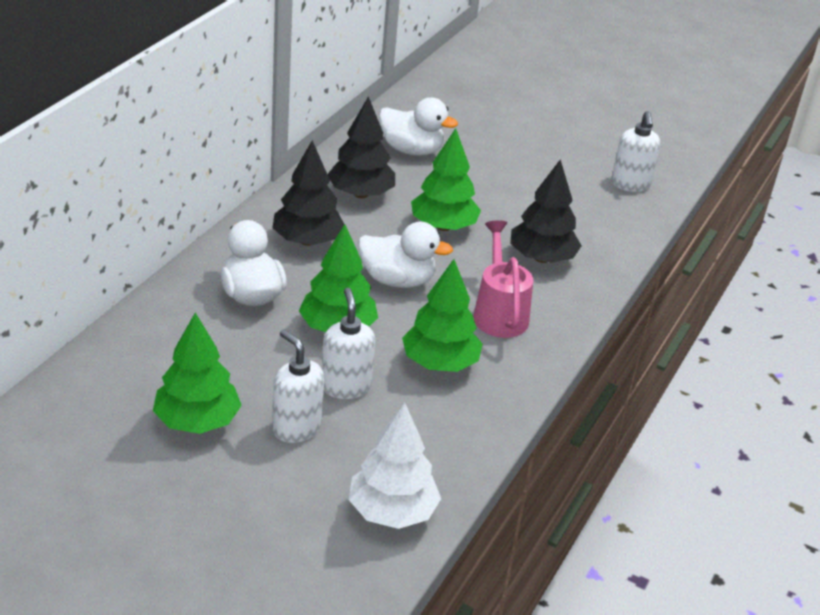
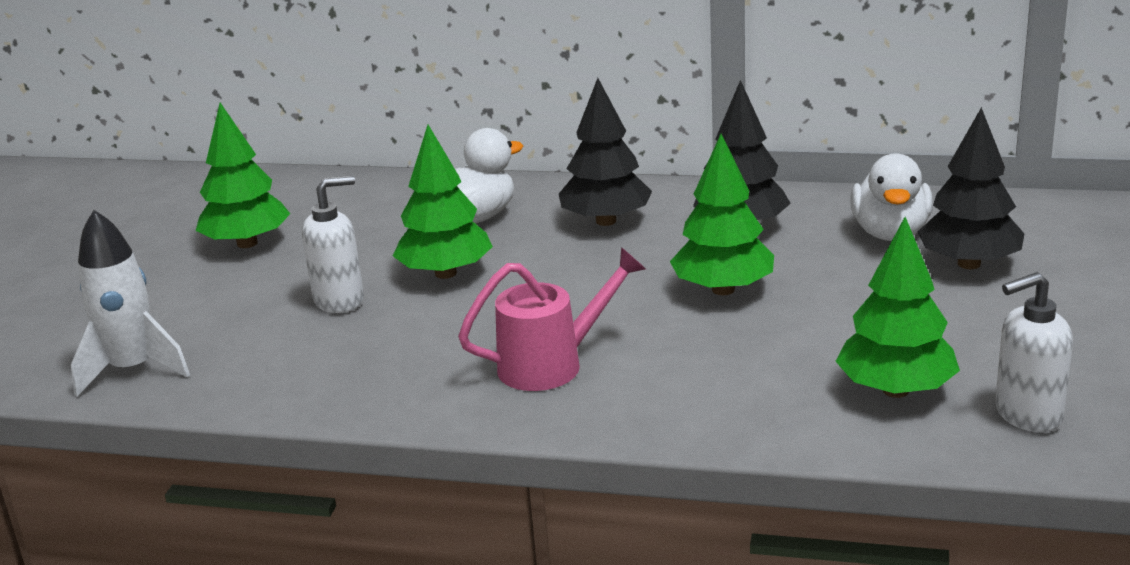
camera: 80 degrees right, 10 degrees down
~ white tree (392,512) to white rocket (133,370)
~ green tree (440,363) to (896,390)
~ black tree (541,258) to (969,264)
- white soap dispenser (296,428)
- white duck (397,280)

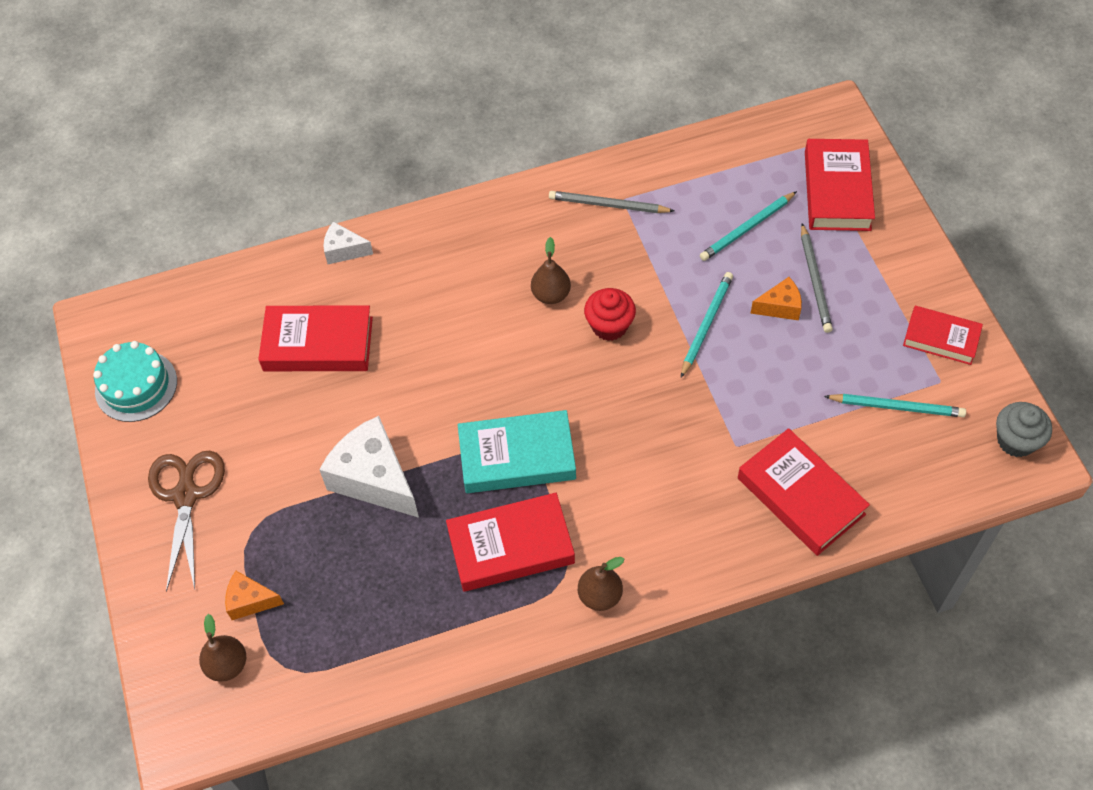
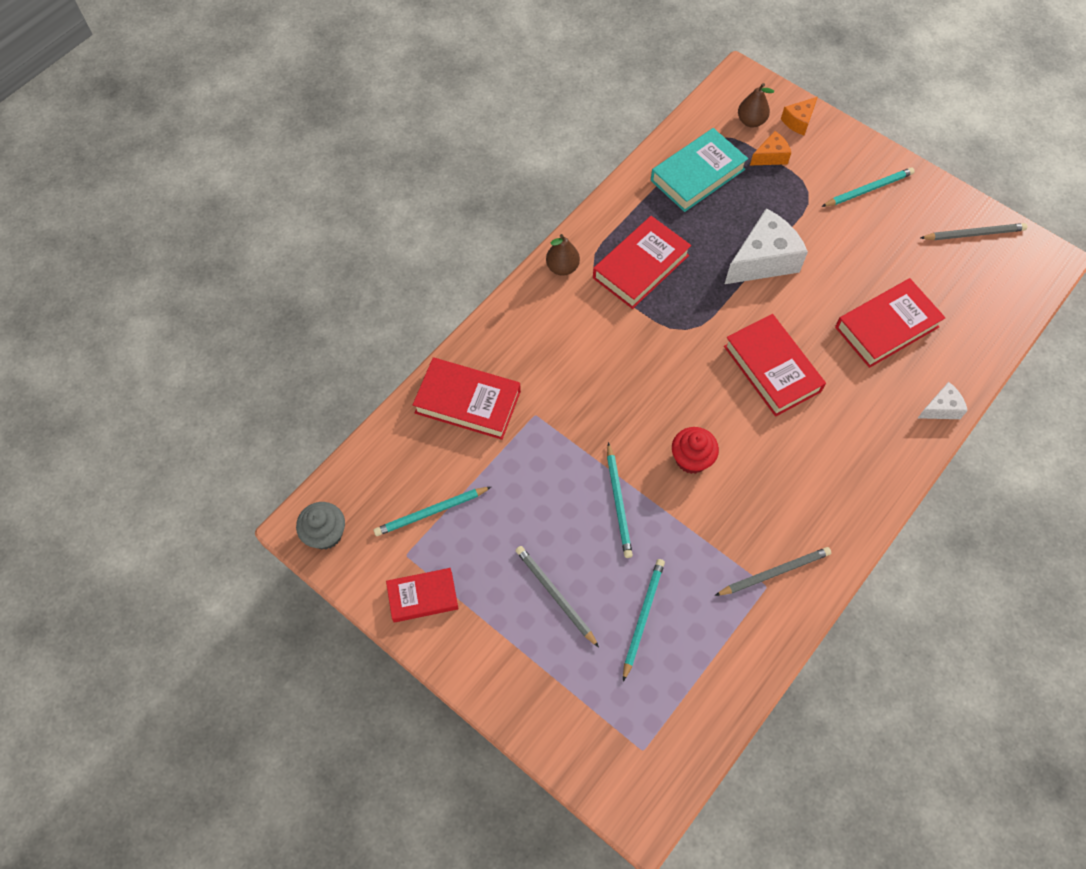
camera: 145 degrees right, 5 degrees up
~ turquoise book (517,457) to (697,175)
~ red book (837,190) to (772,368)
~ white cheese (374,479) = (763,260) 45 degrees counterclockwise
~ orange cheese (780,307) to (798,121)
~ brown scissors (186,496) to turquoise pencil (868,189)
~ turquoise cake (136,386) to grey pencil (974,234)
- brown pear (551,294)

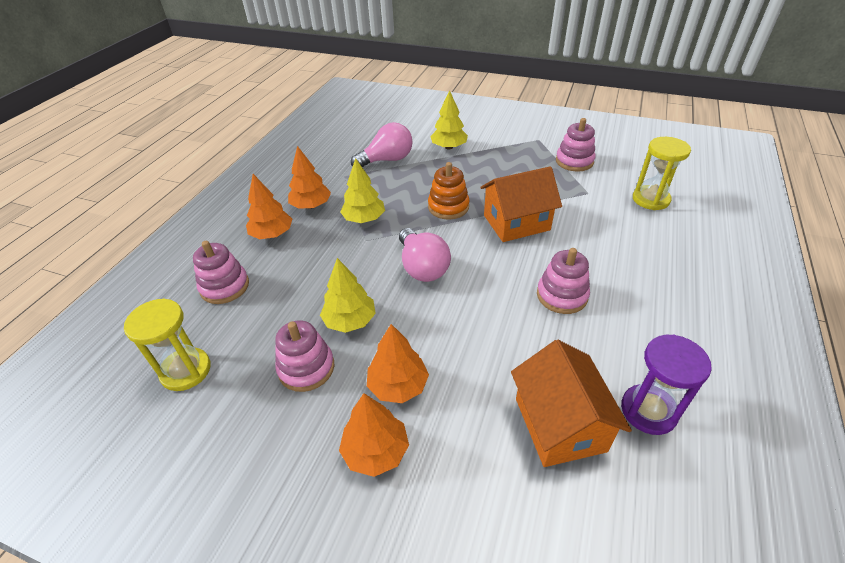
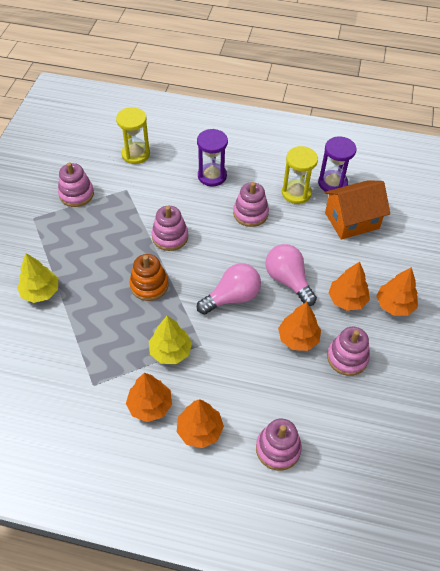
camera: 100 degrees left, 10 degrees up
~ orange house (516,223) to pink stacking toy (170,237)
+ purple hourglass (212,176)
~ pink light bulb (387,160) to (288,280)
~ yellow tree (350,320) to orange tree (298,338)
~ yellow hourglass (186,371) to (296,193)

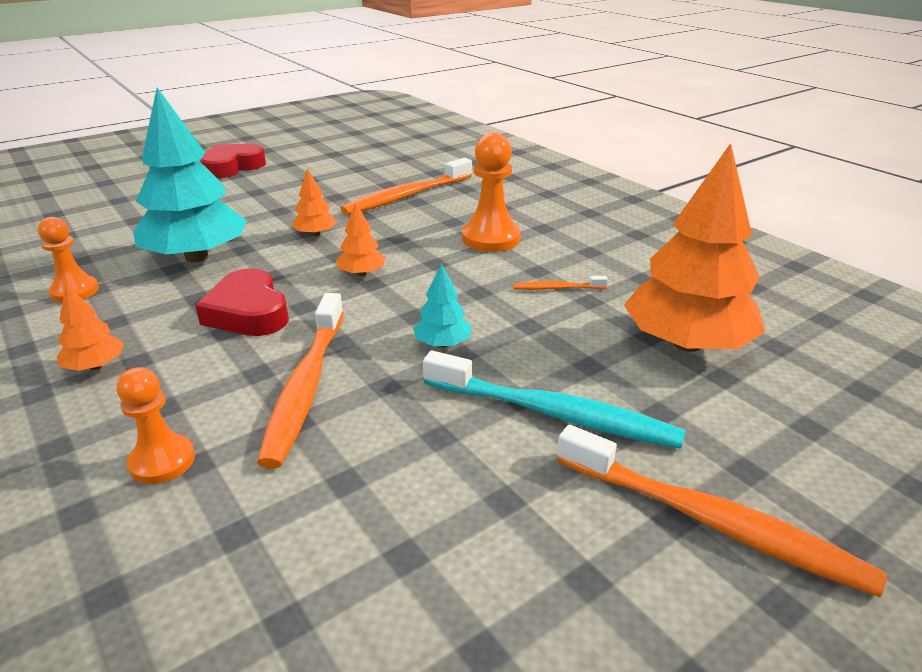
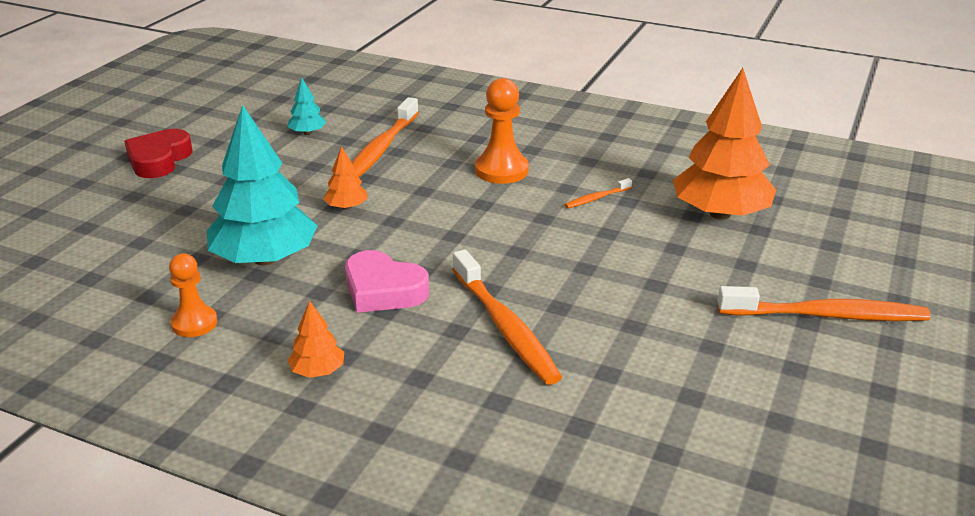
camera: 30 degrees left, 0 degrees up
~ turquoise tree (442,344) to (307,133)
~ red heart (248,312) to pink heart (383,290)
- orange pawn (162,461)
- orange tree (361,273)
- turquoise toothbrush (553,413)

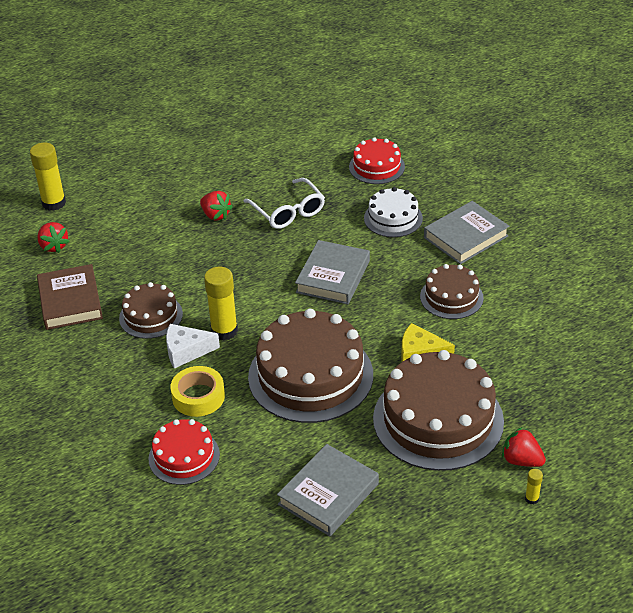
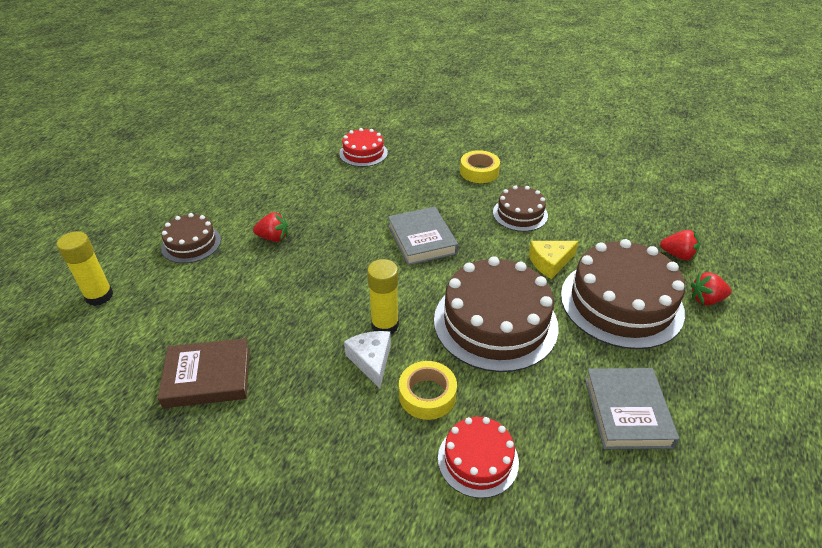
camera: 40 degrees left, 0 degrees up
~ brown book (70,301) = (208,377) 45 degrees counterclockwise
~ brown cake (151,316) to (191,243)
~ white cheese (186,351) = (371,360) 120 degrees clockwise
~ grey book (465,237) to yellow tape (479,172)
~ red strawberry (54,246) to (678,255)
- white glasses (288,211)
- white cake (393,218)
- yellow glue stick (531,498)

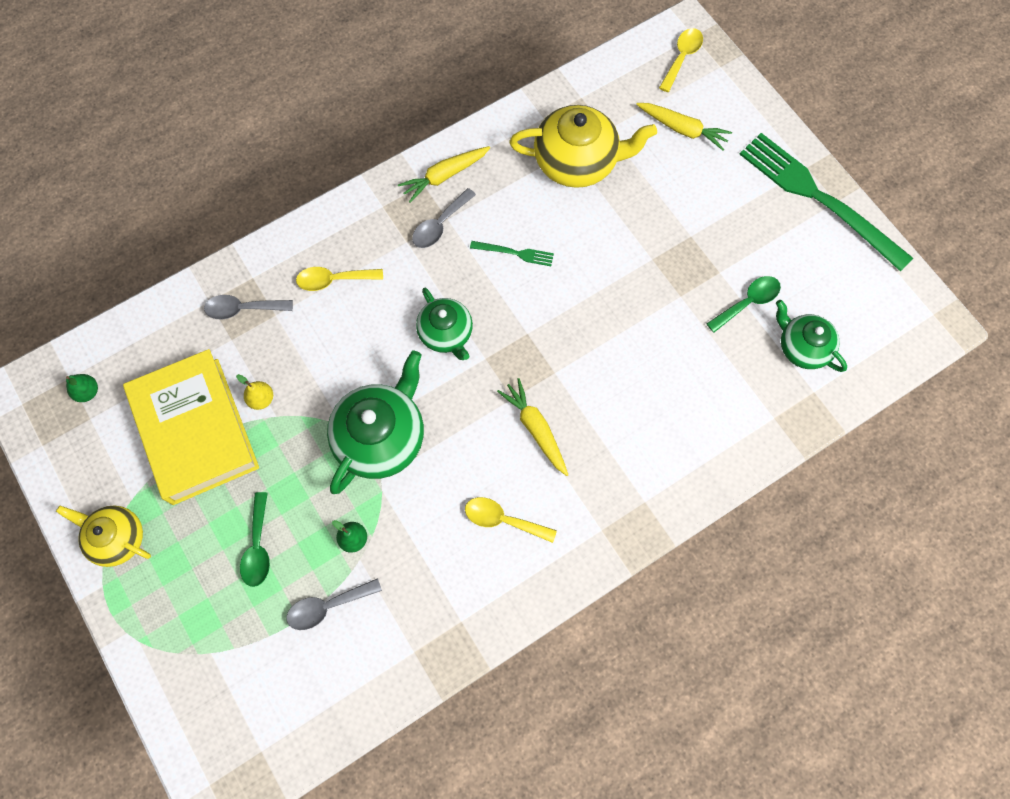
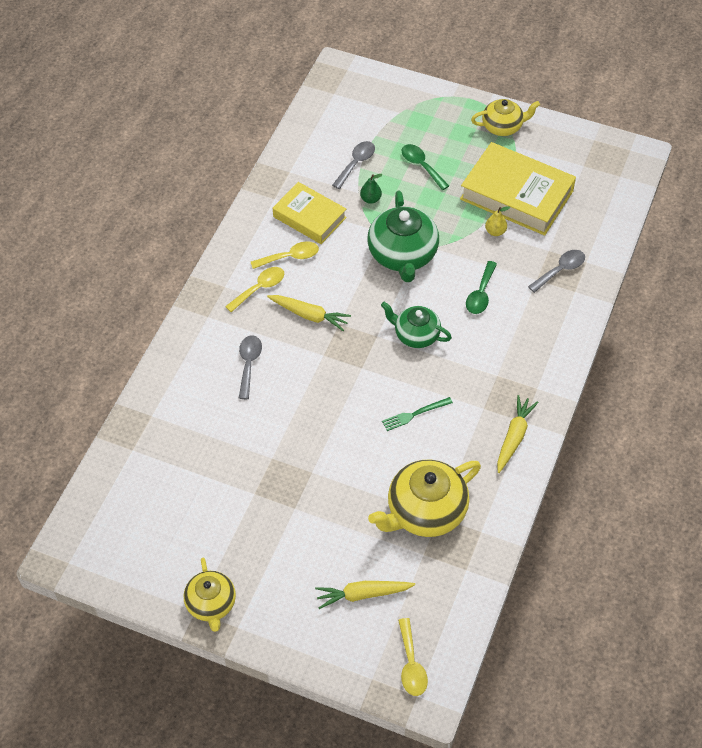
camera: 145 degrees right, 15 degrees down
~ green fork (819,198) to yellow teapot (211,604)
~ yellow spoon (333,280) to (260,288)
~ grey spoon (440,225) to (249,364)
+ yellow book (309,217)
~ green spoon (748,302) to (480,294)
- green pear (88,392)
- green teapot (802,347)

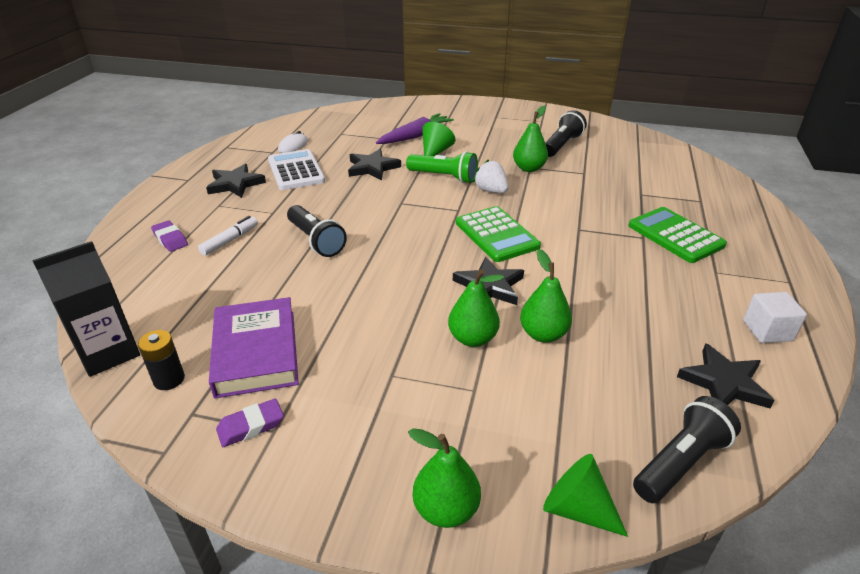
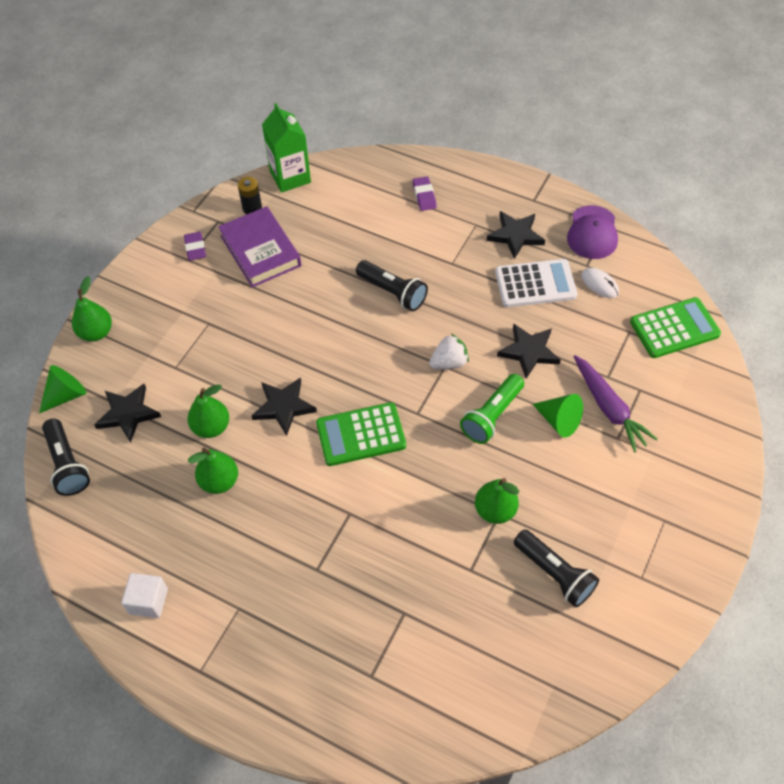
camera: 105 degrees right, 20 degrees up
~ black star (724,383) to (128,414)
~ green pear (473,338) to (219,481)
~ purple book (256,352) = (260,251) 60 degrees clockwise
~ black carton (108,352) to green carton (290,177)
~ black flashlight (316,241) = (393,292) 120 degrees counterclockwise
~ purple eraser (170,239) = (424,196) 75 degrees counterclockwise
~ white strawberry (491,191) to (449,362)
+ purple cap (592,233)
~ green calculator (675,235) to (674,328)
- white marker (230,240)

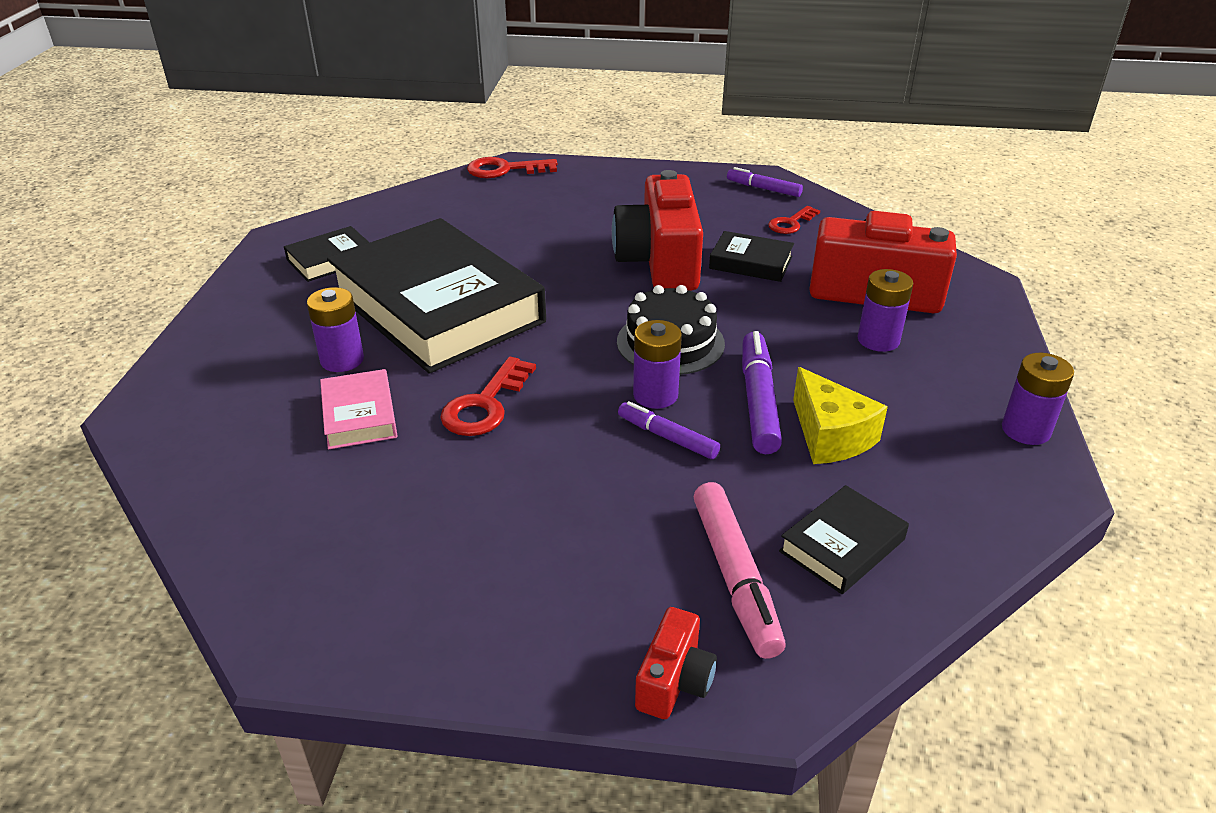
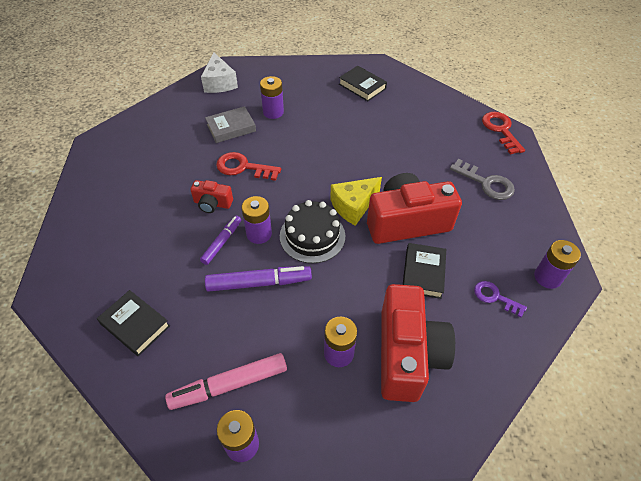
camera: 80 degrees right, 15 degrees up
~ pink marker (735,576) to (229,385)
~ red camera (674,681) to (212,204)
+ white cheese (219,83)
~ pink book (359,415) to grey book (231,128)
~ yellow cheese (830,436) to (353,206)
+ grey key (486,183)
~ red key (791,223) to purple key (495,297)
~ purple marker (763,189) to purple battery (547,277)
- black book (437,307)

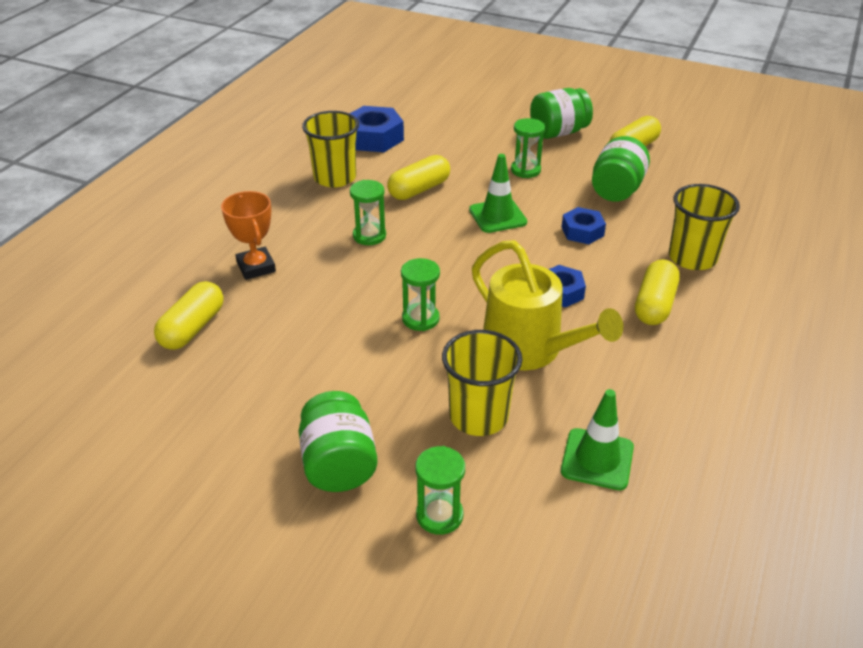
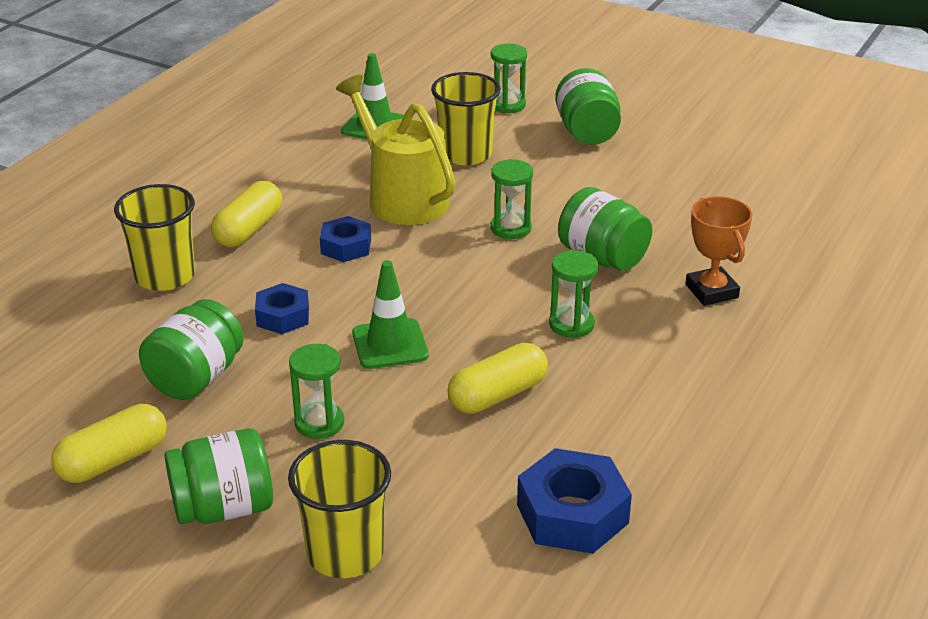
camera: 175 degrees left, 5 degrees down
~ yellow cup (335,178) to (345,553)
+ green jar (602,257)
- yellow capsule (193,328)

